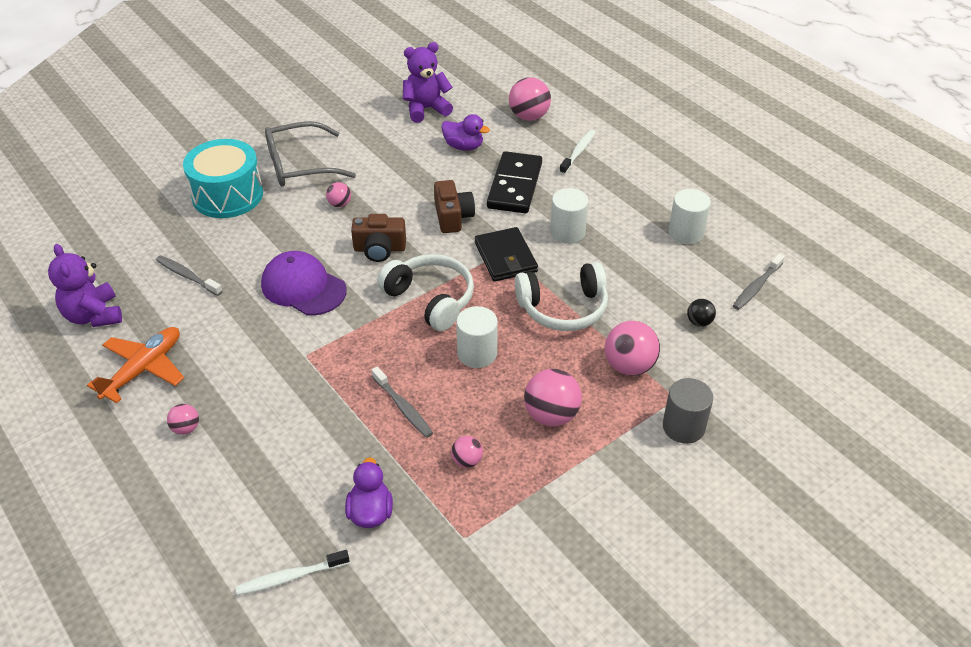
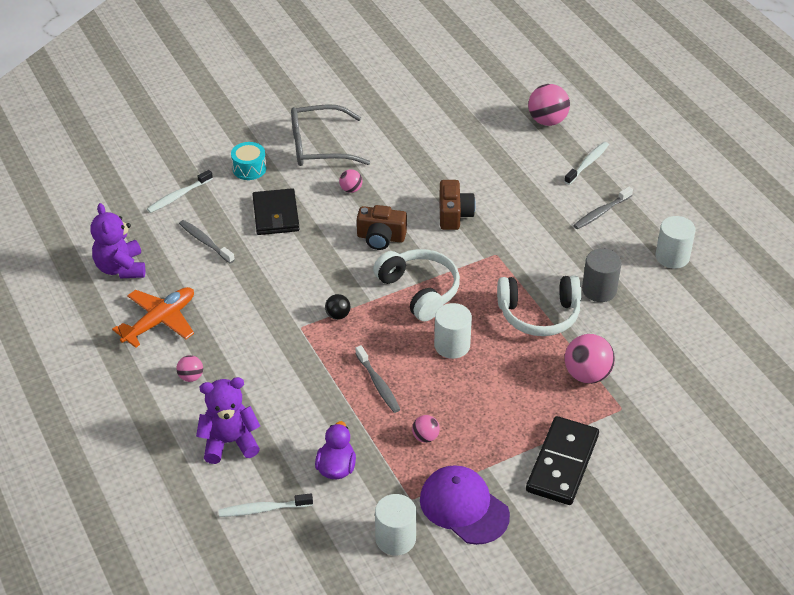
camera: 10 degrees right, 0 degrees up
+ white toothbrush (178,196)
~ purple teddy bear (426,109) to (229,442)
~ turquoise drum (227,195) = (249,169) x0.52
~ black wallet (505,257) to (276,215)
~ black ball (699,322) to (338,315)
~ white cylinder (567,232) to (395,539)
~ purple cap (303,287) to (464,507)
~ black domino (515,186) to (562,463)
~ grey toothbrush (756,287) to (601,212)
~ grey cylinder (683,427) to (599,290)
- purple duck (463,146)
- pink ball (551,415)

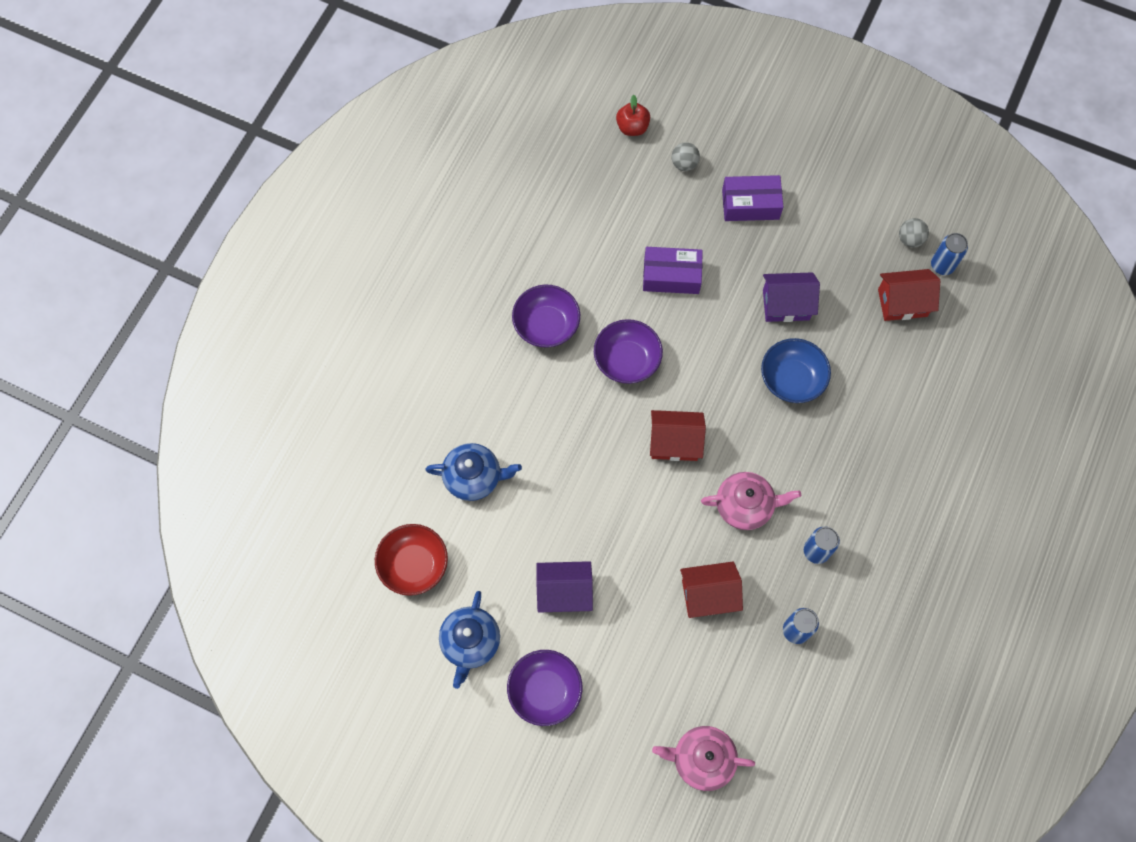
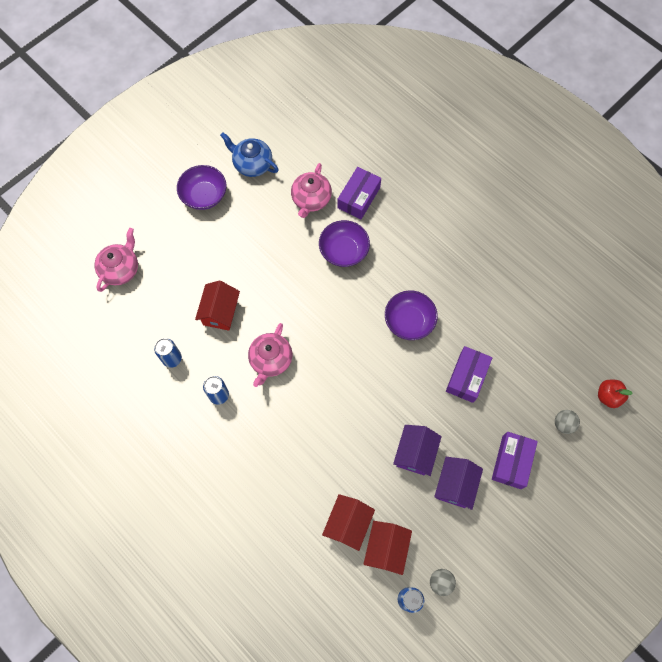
camera: 110 degrees right, 0 degrees up
+ pink teapot (311,199)
~ purple bowl (546,325) to (344,251)
~ red house (674,442) to (348,524)
~ blue teapot (474,477) to purple box (358,198)
~ purple house (564,592) to (455,485)
- red bowl (414,565)
- blue bowl (791,379)

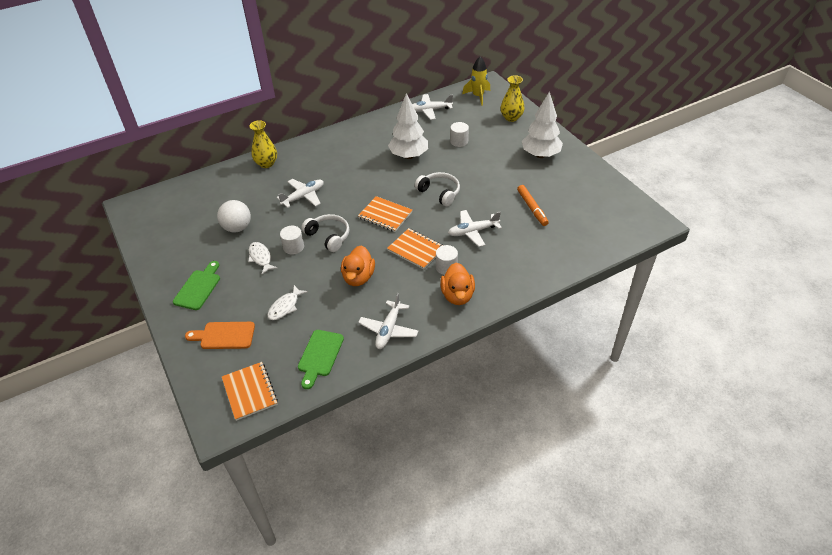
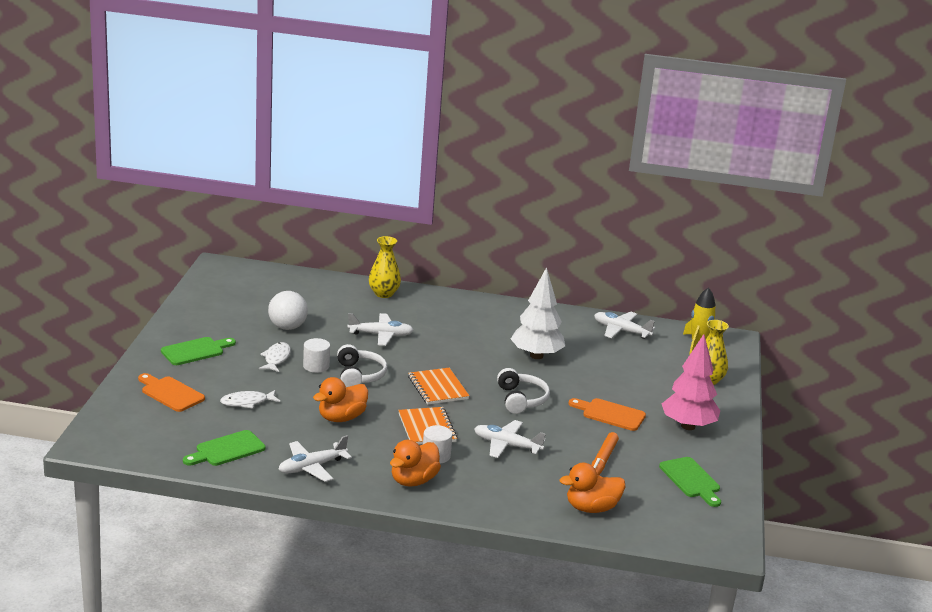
camera: 35 degrees right, 20 degrees down
+ orange duck (591,508)
+ orange cutting board (610,414)
+ green cutting board (691,480)
~ white tree (540,155) to pink tree (688,426)
- orange notebook (249,391)
- white cylinder (459,141)

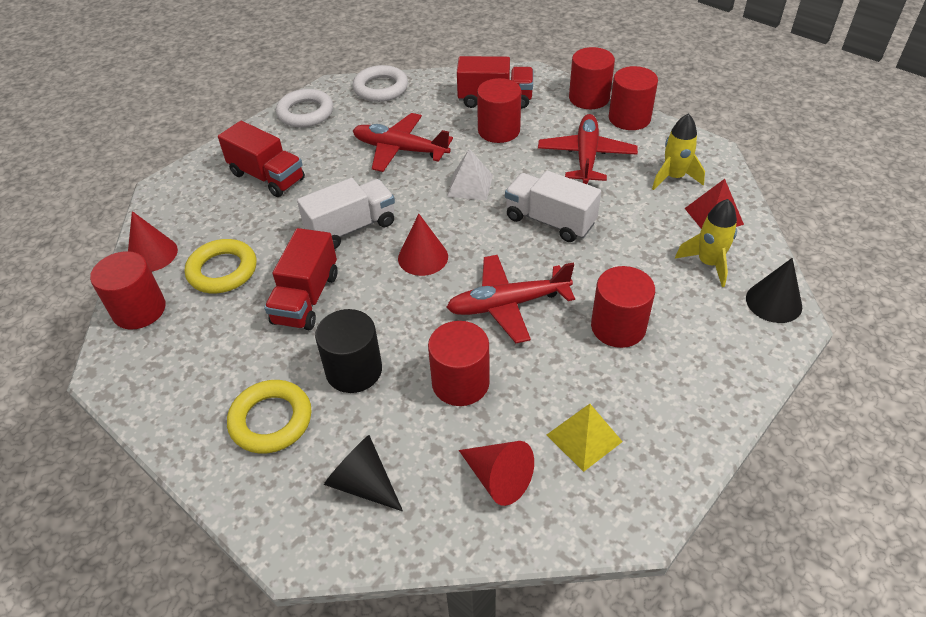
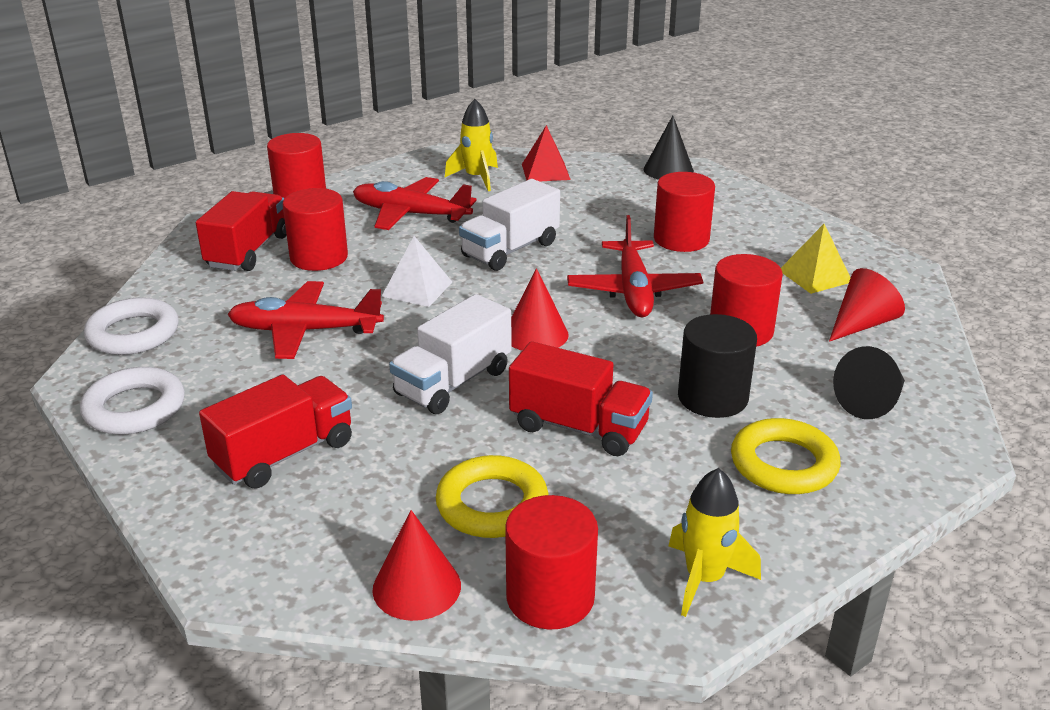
camera: 80 degrees left, 15 degrees down
~ red plane (400,150) = (304,331) 60 degrees clockwise
~ white truck (351,228) = (453,382) 120 degrees counterclockwise
~ yellow rocket (708,263) to (704,579)
- red cylinder (629,118)

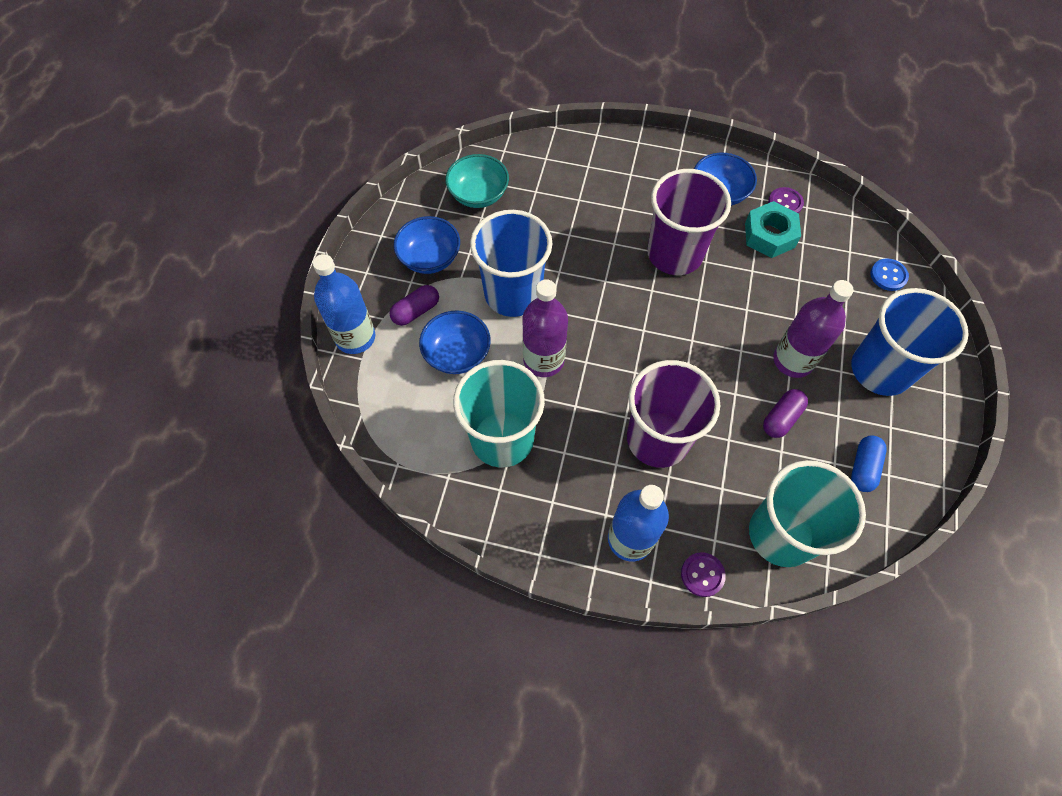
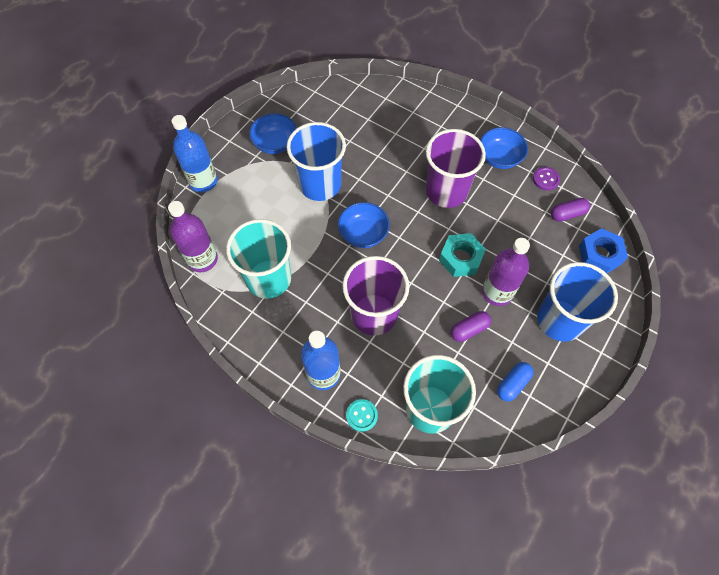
camera: 20 degrees right, 0 degrees up
~ purple bottle (543,360) to (202,259)
~ blue bowl (457,354) to (363,234)
~ purple button (702,575) to turquoise button (361,415)
~ turquoise nut (769,235) to (461,258)
~ purple capsule (416,311) to (567,214)
~ blue button (888,275) to blue nut (599,255)
- turquoise bowl (478,194)

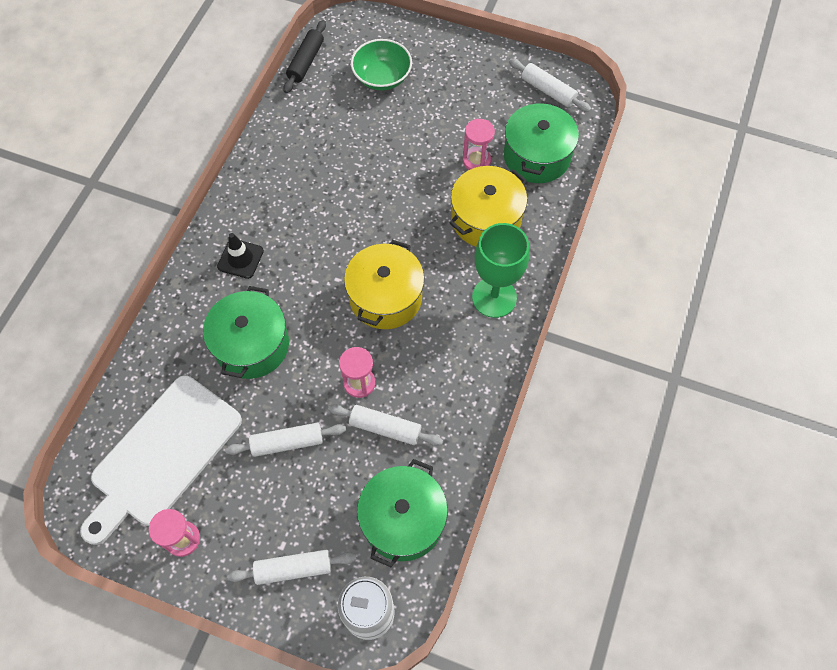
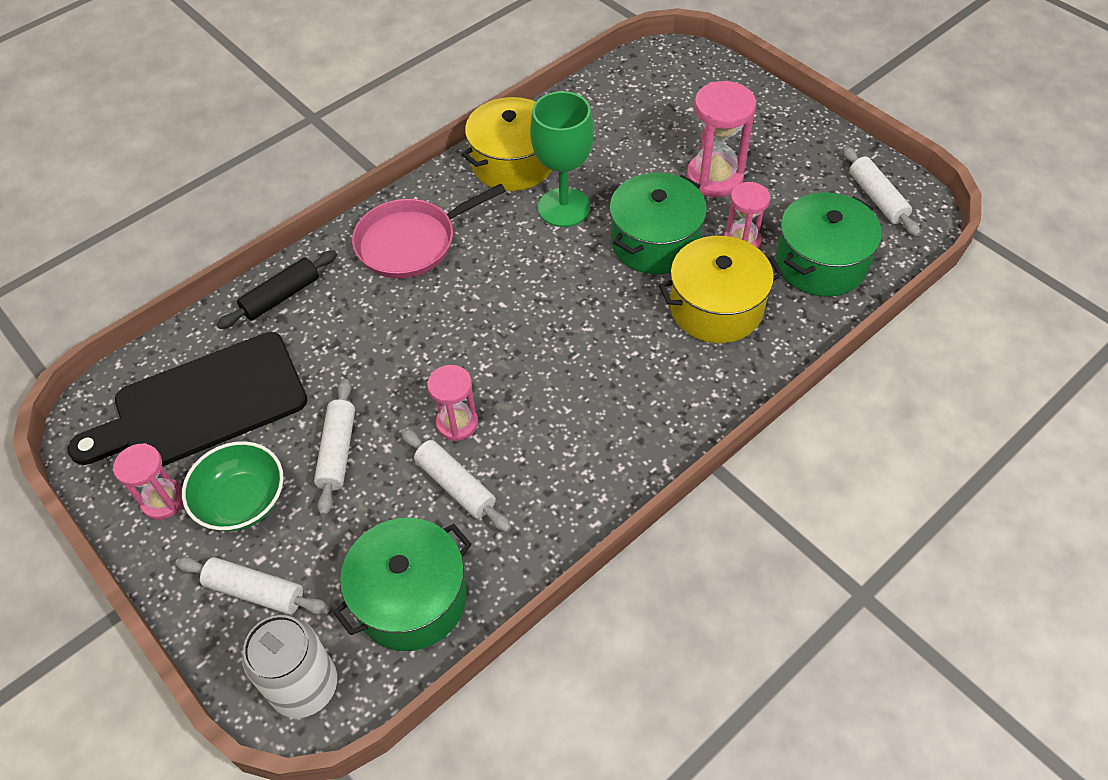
camera: 30 degrees right, 10 degrees down
~ white cutting board (163,455) to black cutting board (202,404)
~ green bowl (382,77) to (242,501)
~ black rolling pin (306,62) to (281,296)
~ white rolling pin (287,442) = (337,451) 75 degrees clockwise
~ black traffic cone (240,259) to pink pan (411,243)
~ yellow pot (385,297) to (512,163)
~ green goblet (494,297) to (564,207)
~ green pot (251,345) to (655,242)
+ pink hourglass (714,178)

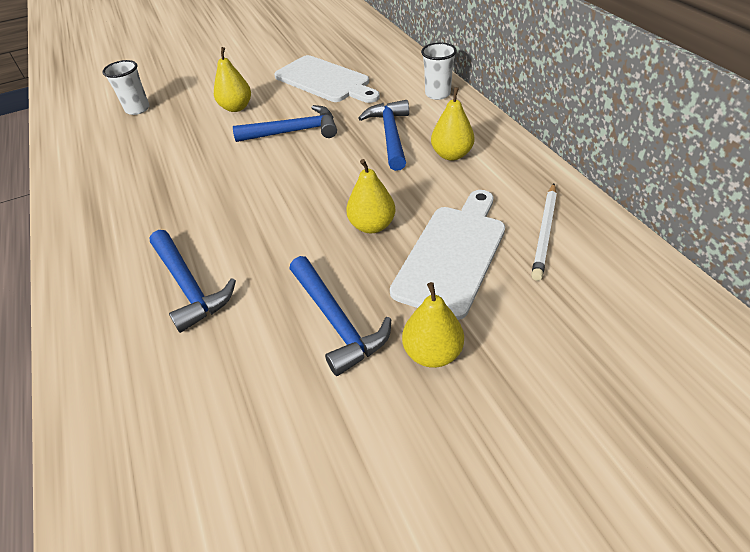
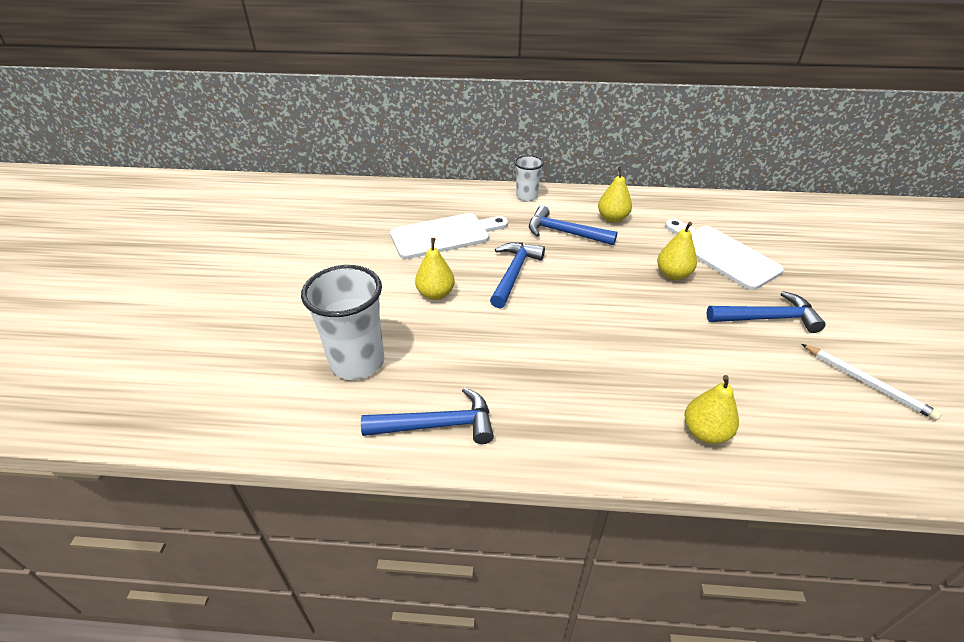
camera: 65 degrees left, 5 degrees down
~ white cup (137,109) = (357,362) x1.76
~ blue hammer (189,286) to (437,425)
~ yellow pear (432,353) to (705,432)
~ white pencil (544,232) to (867,383)

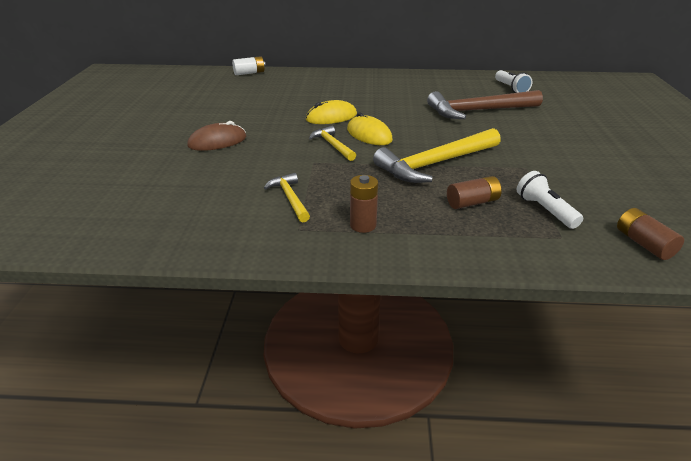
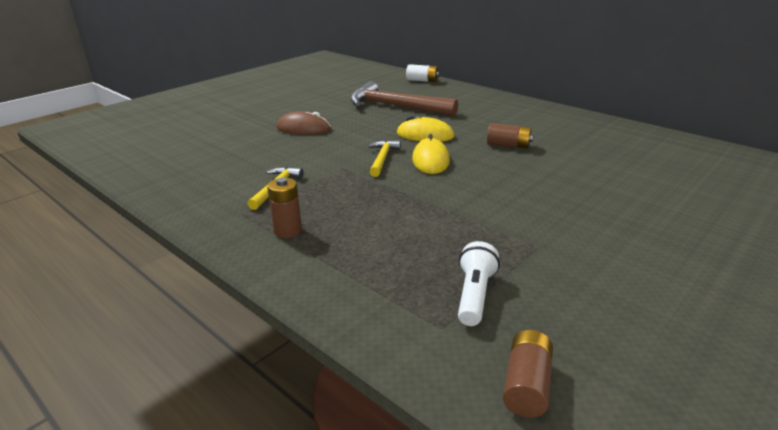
camera: 40 degrees right, 5 degrees down
~ brown hammer (478,111) to (395,106)
~ brown battery (472,202) to (508,145)
- yellow hammer (434,164)
- white flashlight (511,88)

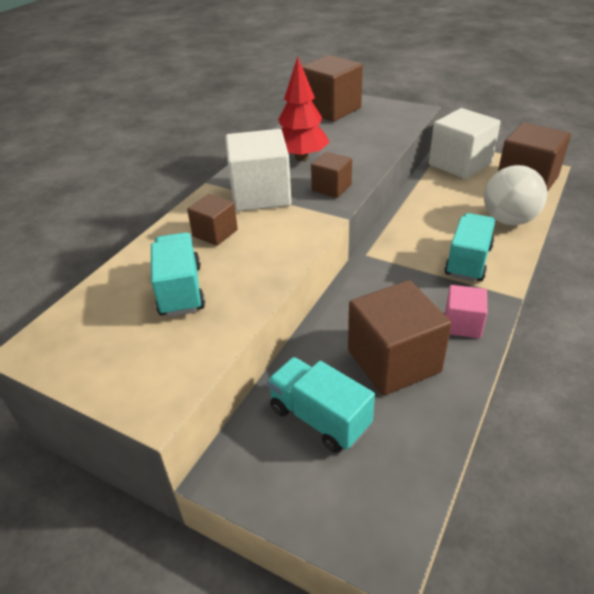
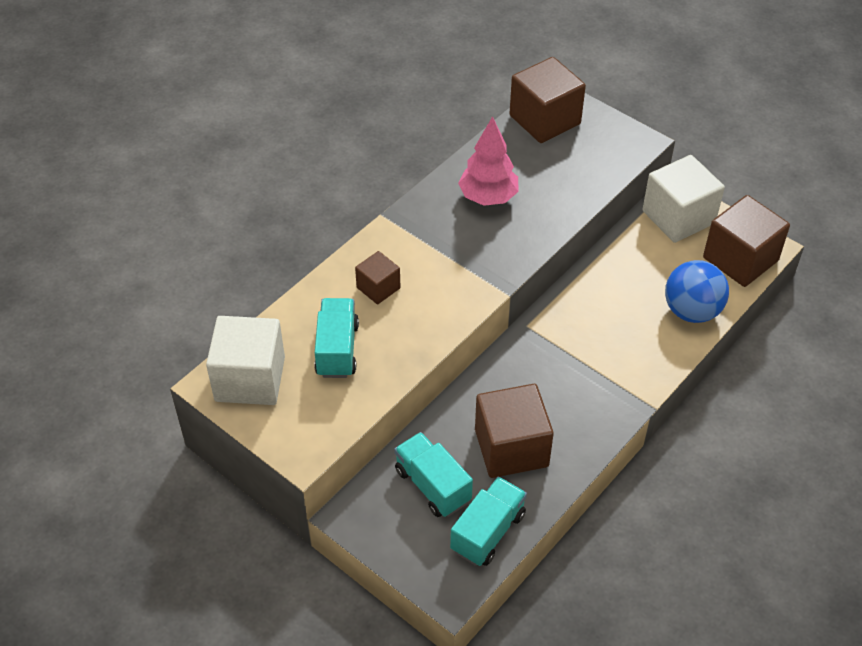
camera: 10 degrees right, 10 degrees up
~ white cube (260,195) to (250,379)
~ turquoise truck (468,261) to (488,532)
~ red tree (301,158) to pink tree (488,197)
~ white ball (508,220) to blue ball (692,311)
- brown cube (331,188)
- pink cube (462,324)

